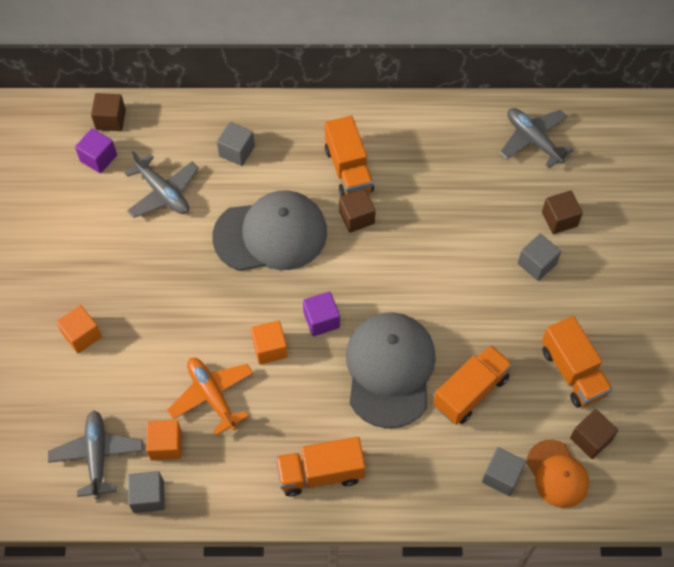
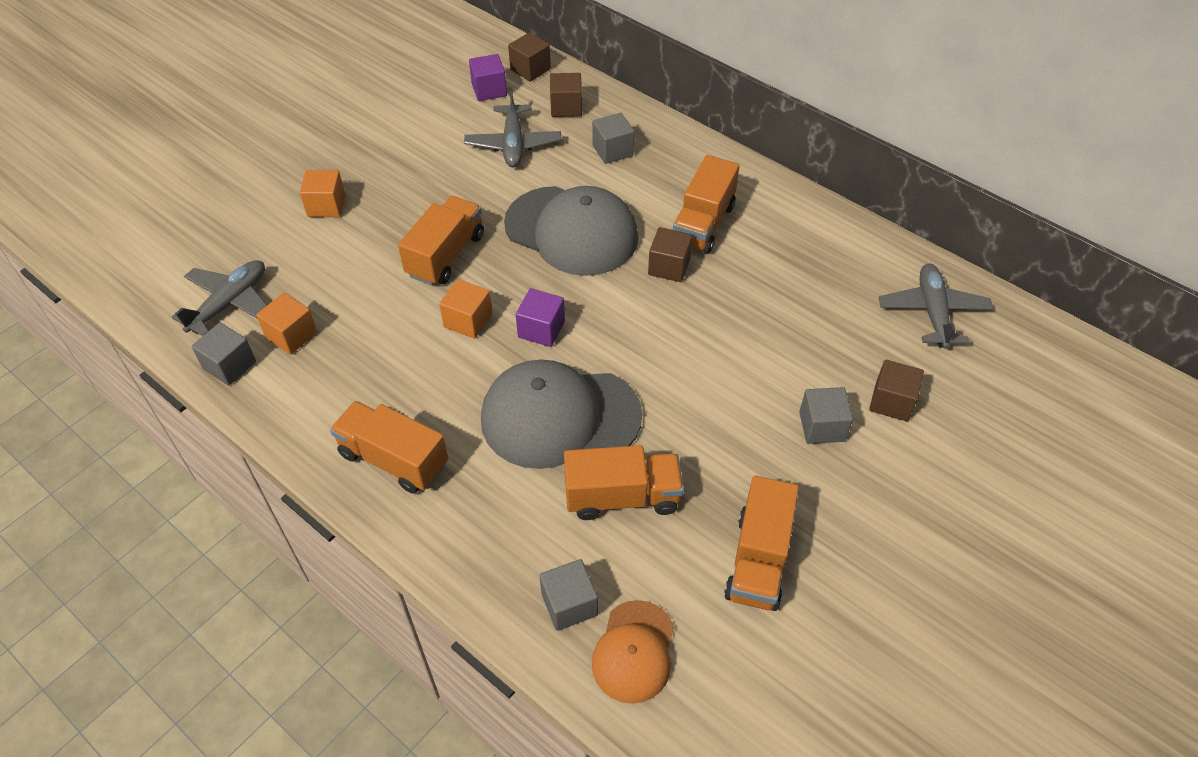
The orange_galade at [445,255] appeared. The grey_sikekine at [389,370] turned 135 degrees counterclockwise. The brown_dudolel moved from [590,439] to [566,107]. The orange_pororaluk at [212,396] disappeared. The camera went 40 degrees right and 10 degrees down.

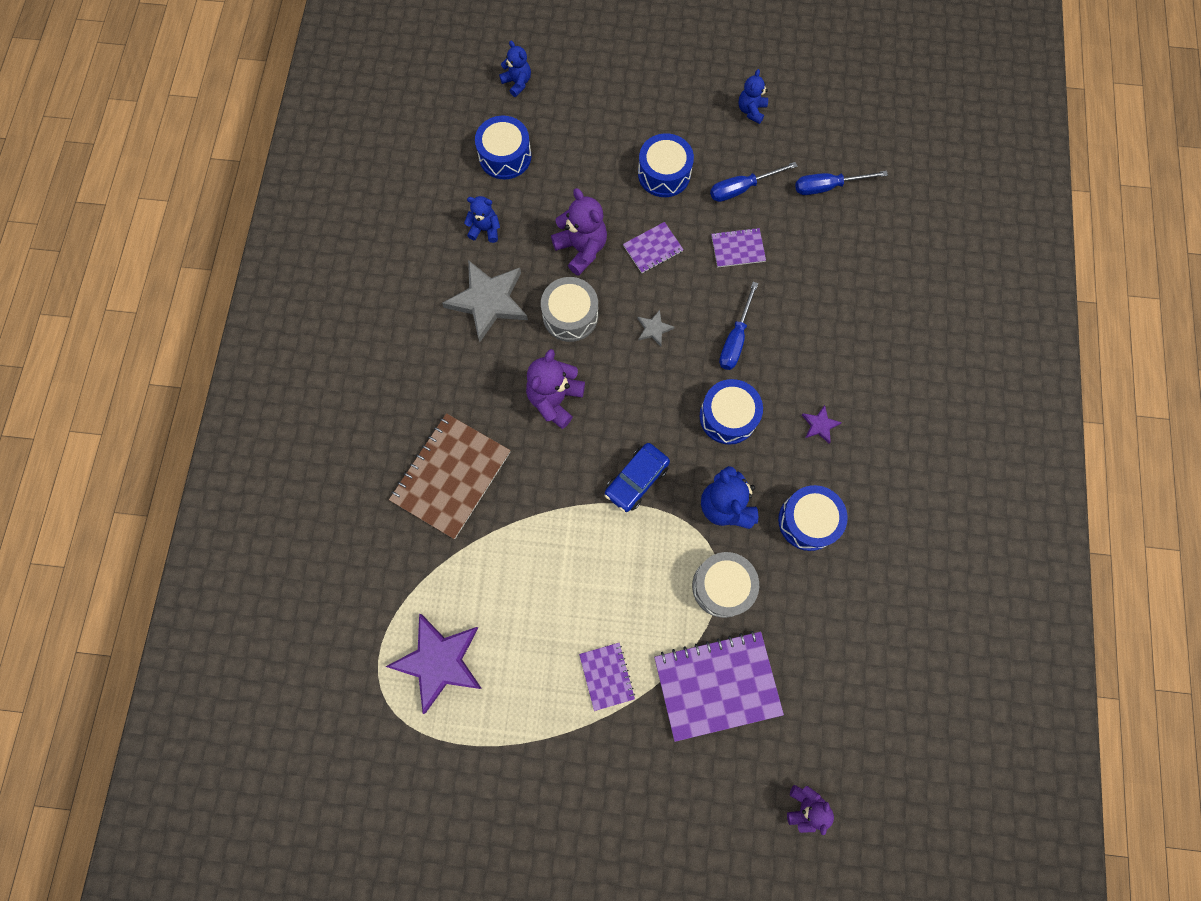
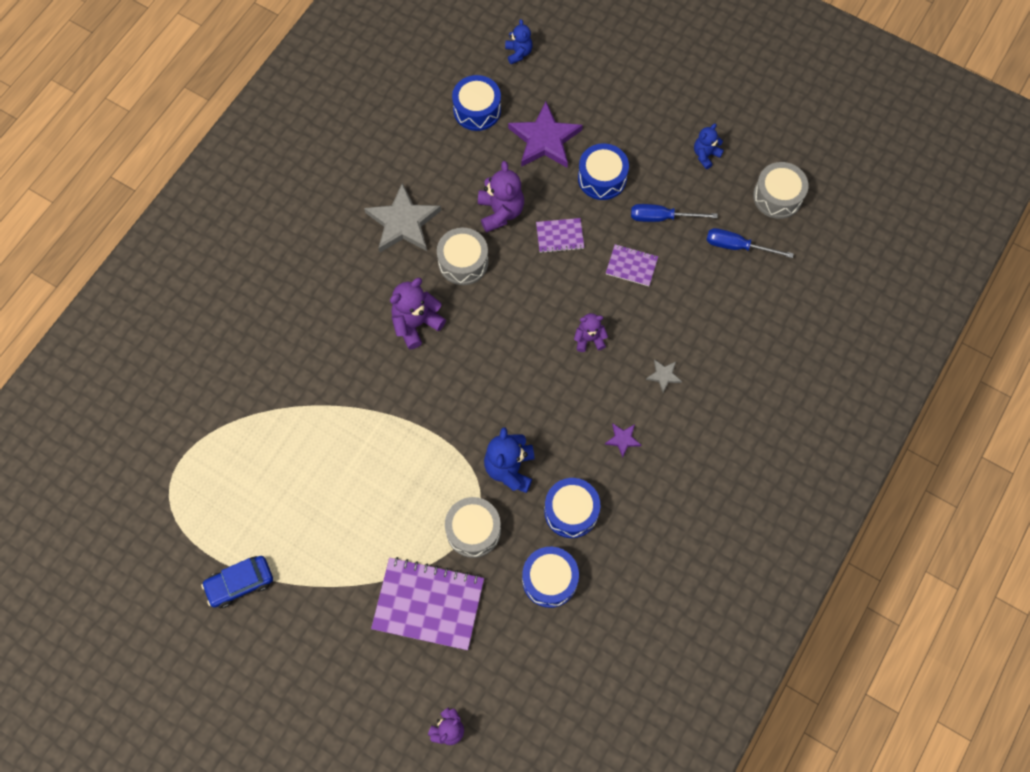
The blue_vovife moved from [636,480] to [240,583]. The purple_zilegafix moved from [439,661] to [545,139]. The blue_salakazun moved from [728,416] to [549,580]. The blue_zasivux at [735,339] was replaced by the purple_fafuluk at [589,339]. The grey_zilegafix moved from [654,329] to [663,375]. The grey_salakazun at [777,196] appeared. The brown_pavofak at [451,476] disappeared. The blue_fafuluk at [485,229] disappeared. The purple_pavofak at [606,676] disappeared. The camera went 25 degrees right and 5 degrees down.

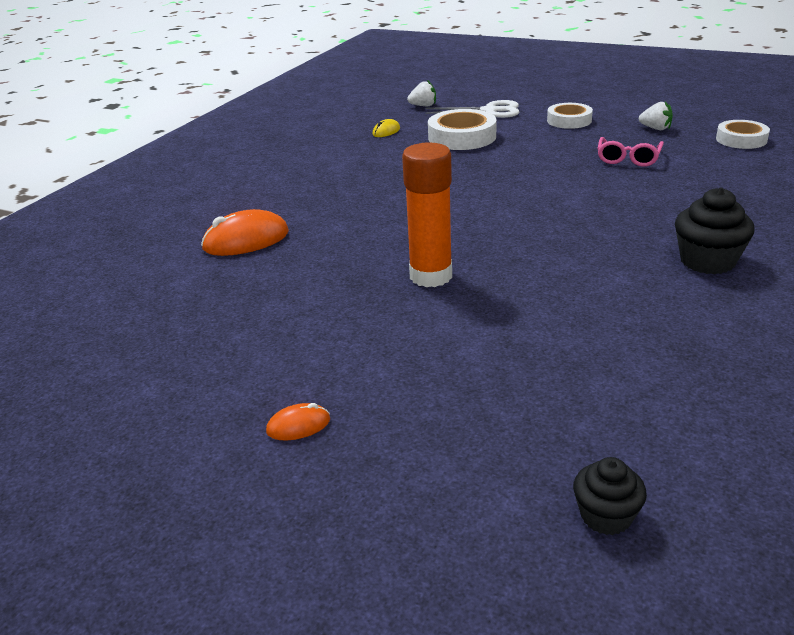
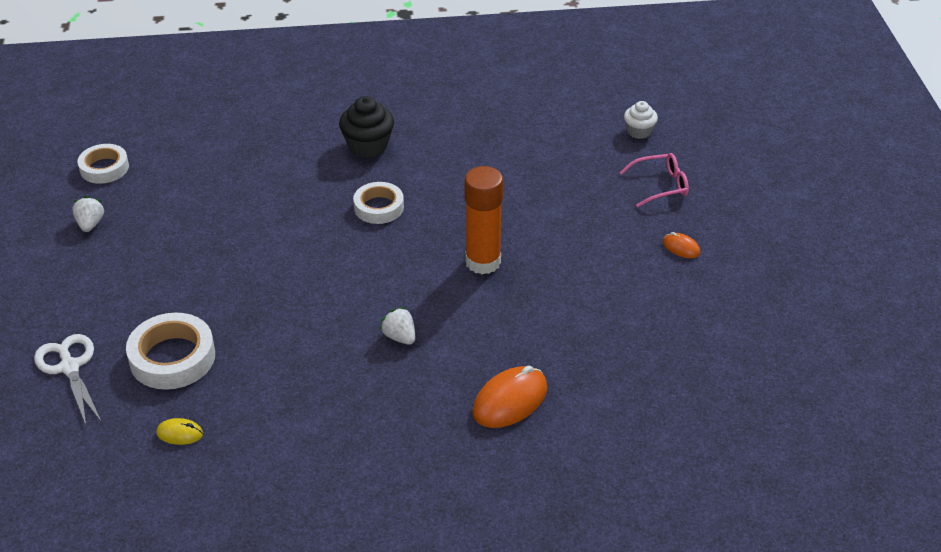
The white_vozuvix moved from [569,120] to [379,207]. The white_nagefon moved from [423,106] to [400,337]. The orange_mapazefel at [246,240] turned 75 degrees counterclockwise. The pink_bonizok moved from [628,159] to [661,185]. The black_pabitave at [606,516] became the white_pabitave at [639,131]. The camera went 125 degrees left and 10 degrees up.

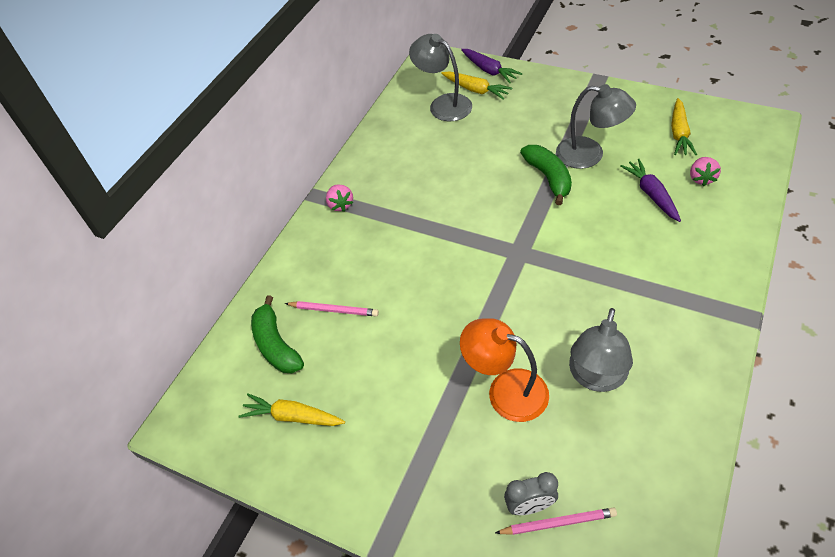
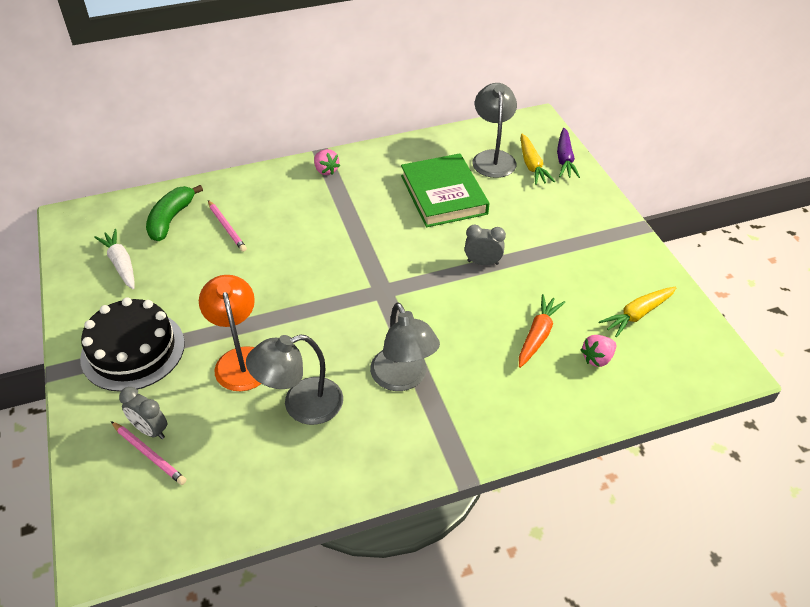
The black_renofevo at [133,350] appeared. The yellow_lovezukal at [292,416] became the white_lovezukal at [121,264]. The pink_nagefon at [340,205] turned 60 degrees counterclockwise. The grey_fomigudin moved from [590,155] to [403,378]. The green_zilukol at [443,194] appeared. The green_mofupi at [548,178] was replaced by the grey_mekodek at [483,262]. The purple_lovezukal at [651,194] became the orange_lovezukal at [538,335]. The camera went 40 degrees right and 5 degrees down.

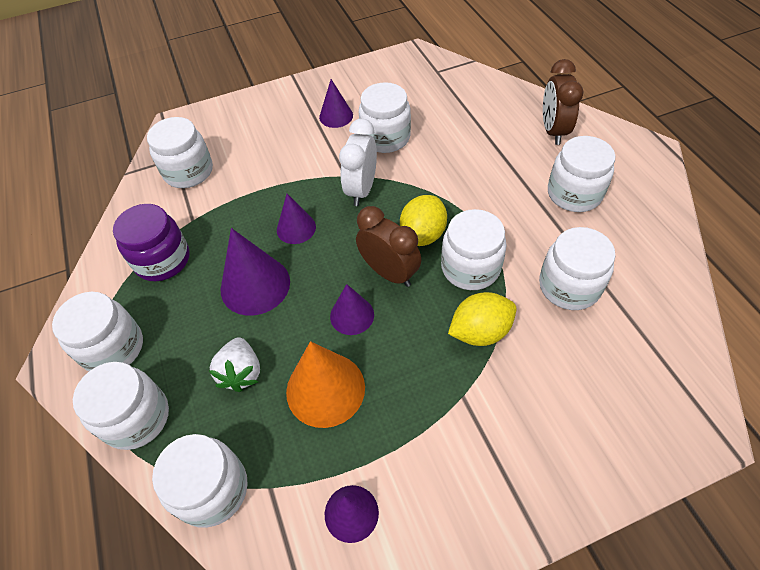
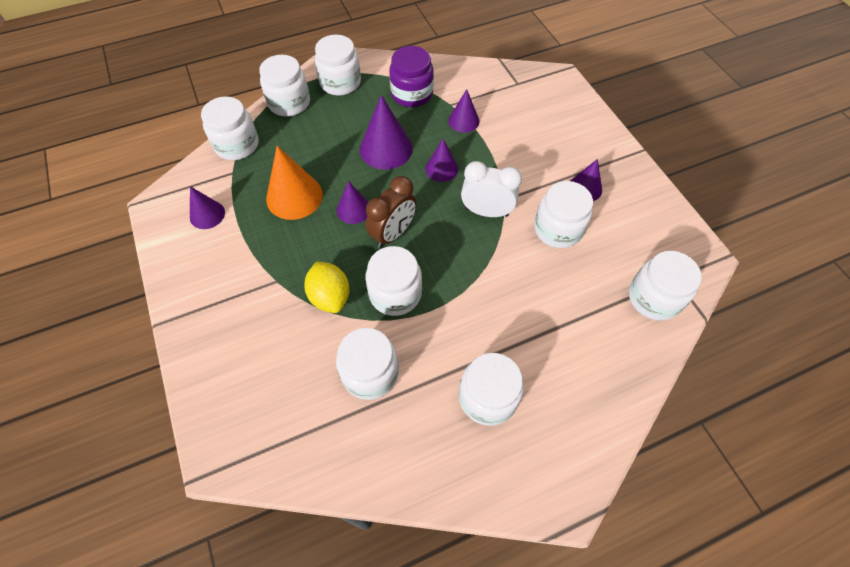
The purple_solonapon at [464,121] appeared. The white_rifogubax moved from [188,172] to [653,298]. The white_nagefon at [241,372] disappeared. The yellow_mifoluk at [422,235] disappeared. The brown_mekodek at [553,131] disappeared. The camera went 85 degrees right and 5 degrees up.

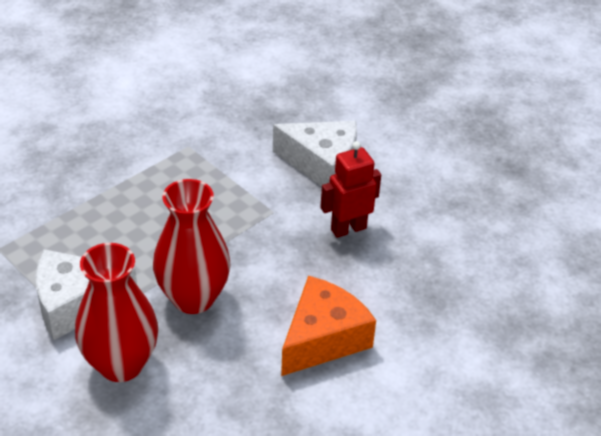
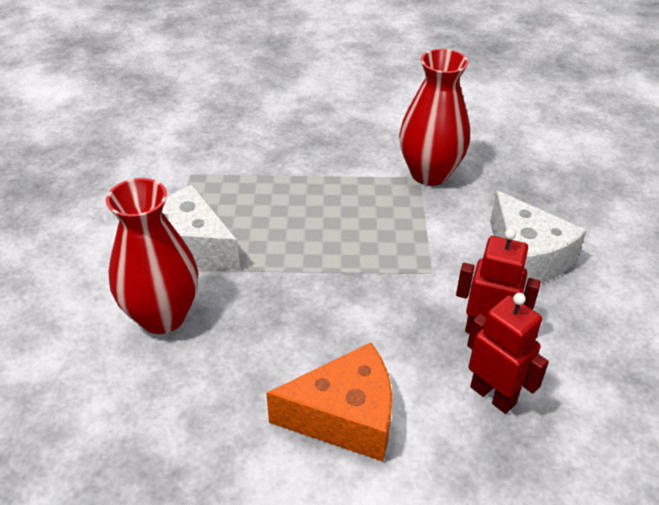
The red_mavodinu moved from [193,298] to [429,173]. The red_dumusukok at [493,395] appeared. The camera went 45 degrees right and 0 degrees up.

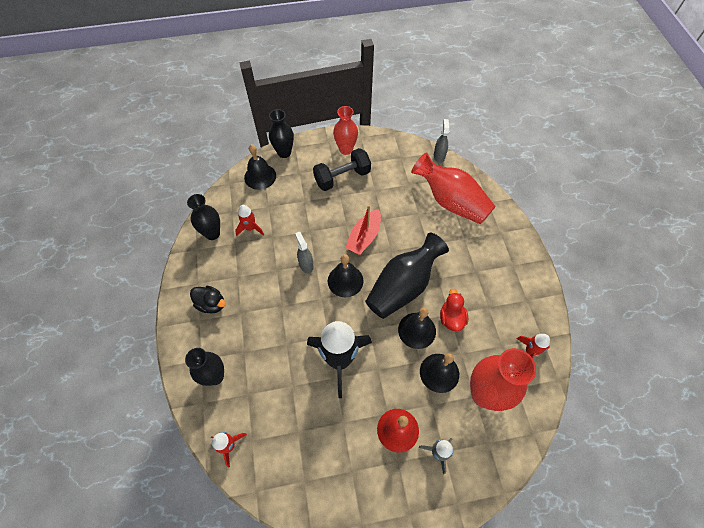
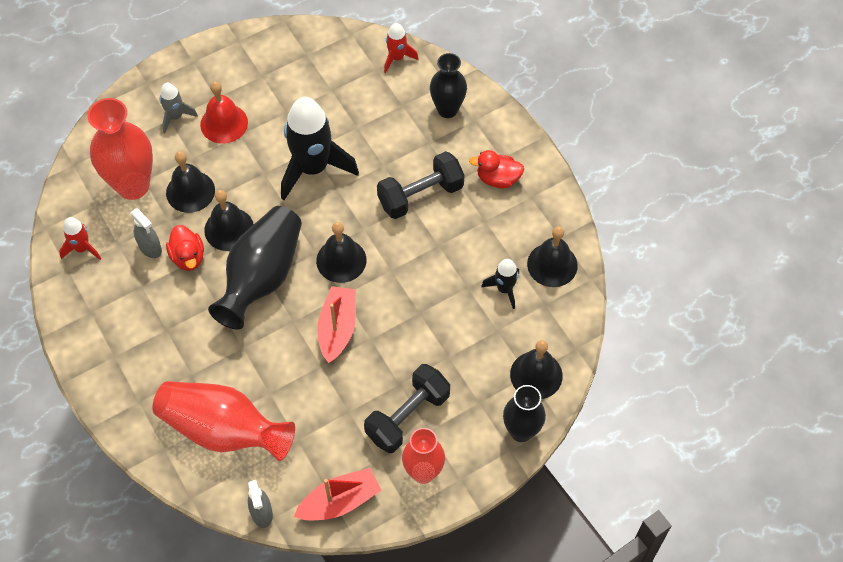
The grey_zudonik moved from [306,265] to [150,248]. The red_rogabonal at [339,501] appeared. The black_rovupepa at [420,195] appeared. The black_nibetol at [211,304] became the red_nibetol at [497,179]. The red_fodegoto at [250,228] became the black_fodegoto at [504,289]. The black_mavodinu at [212,233] was replaced by the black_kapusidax at [552,264]. The camera went 160 degrees right and 0 degrees up.

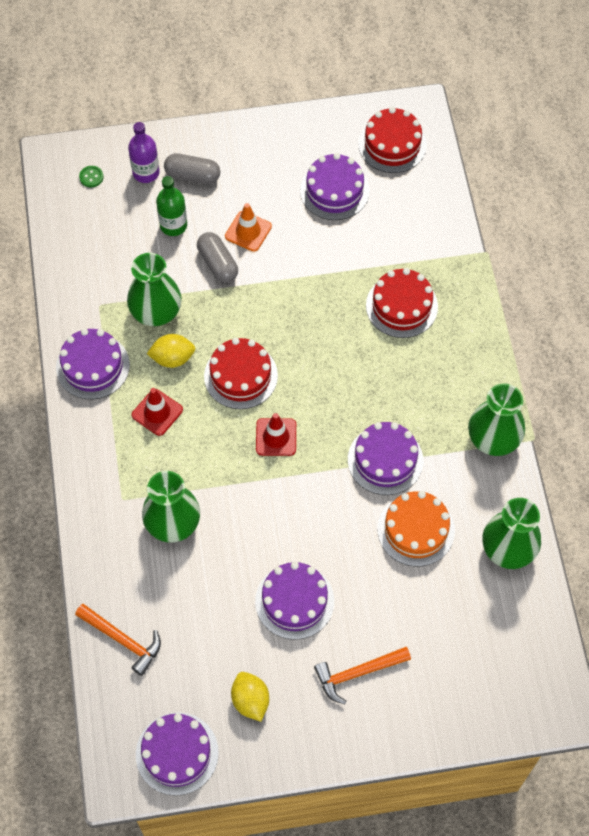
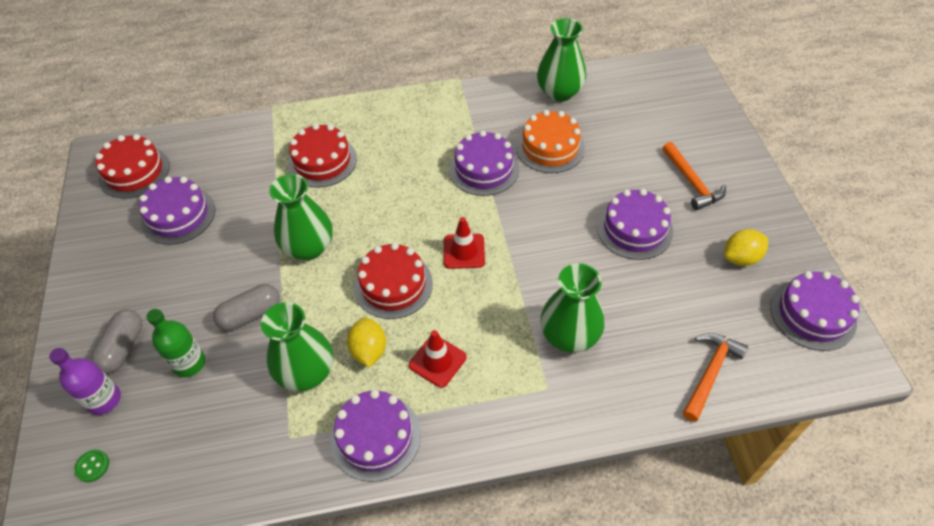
The green_mavodinu moved from [493,439] to [309,247]. The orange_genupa at [248,231] disappeared. The camera went 90 degrees left and 10 degrees down.

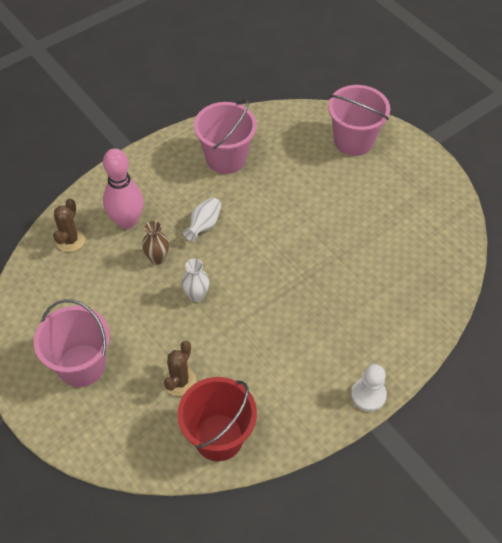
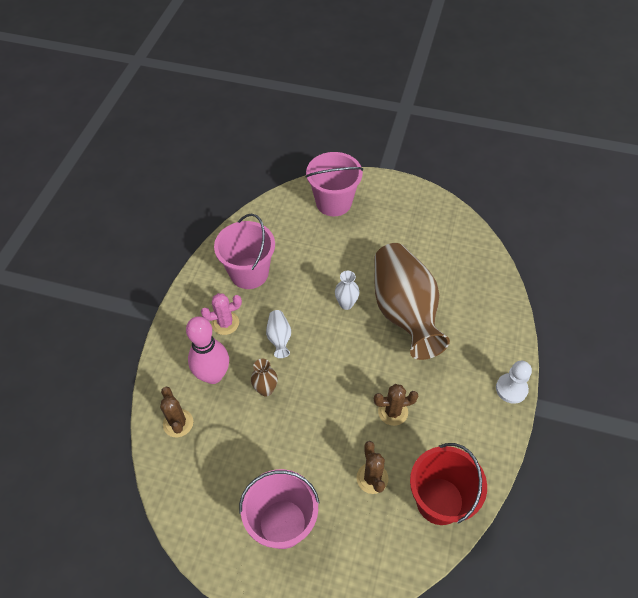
The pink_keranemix at [225,323] appeared. The white_mavodinu moved from [196,295] to [346,304]. The brown_mavodinu at [404,312] appeared. The brown_keranemix at [393,412] appeared. The camera went 35 degrees left and 0 degrees up.

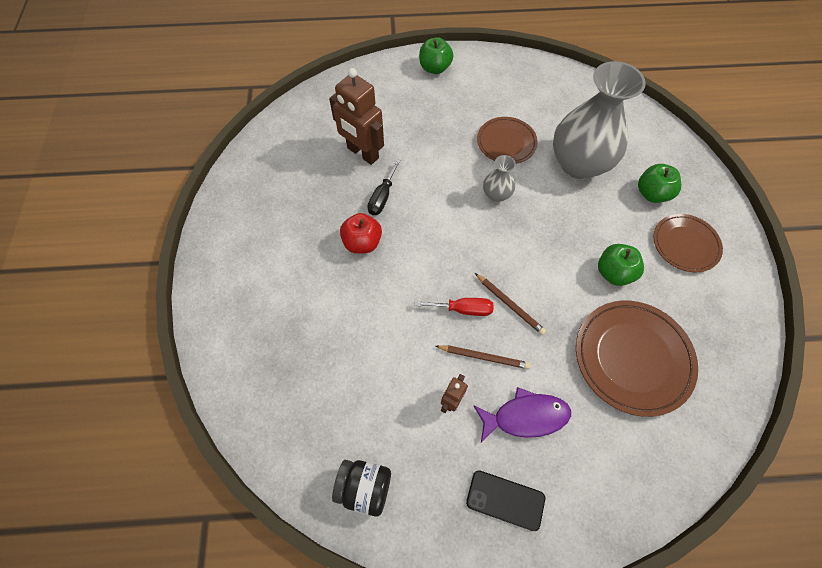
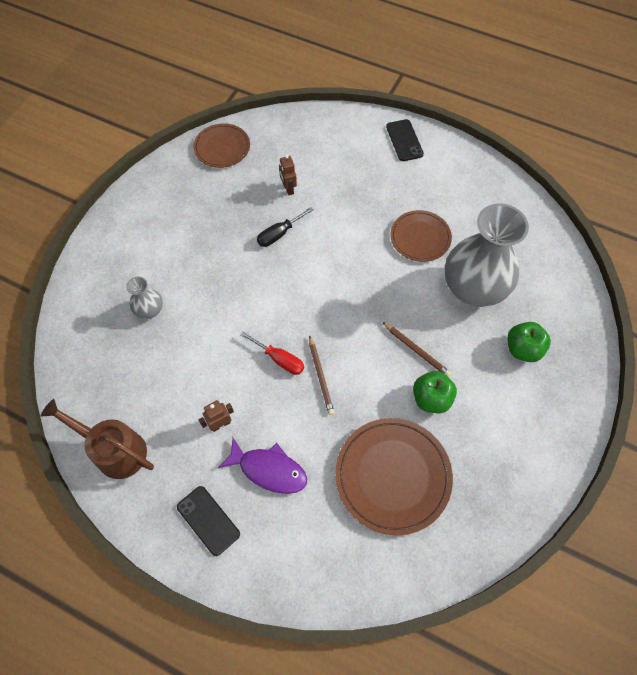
The black_rifogubax at [364,487] was replaced by the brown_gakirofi at [114,449]. The grey_mavodinu moved from [496,194] to [150,310]. The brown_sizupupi moved from [685,244] to [222,148]. The brown_dumusukok at [362,153] changed to 0.49 times the size. The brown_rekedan moved from [483,357] to [416,350]. The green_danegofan at [435,68] was replaced by the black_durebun at [404,140]. The red_danegofan at [362,243] disappeared. The camera went 30 degrees right and 0 degrees up.

